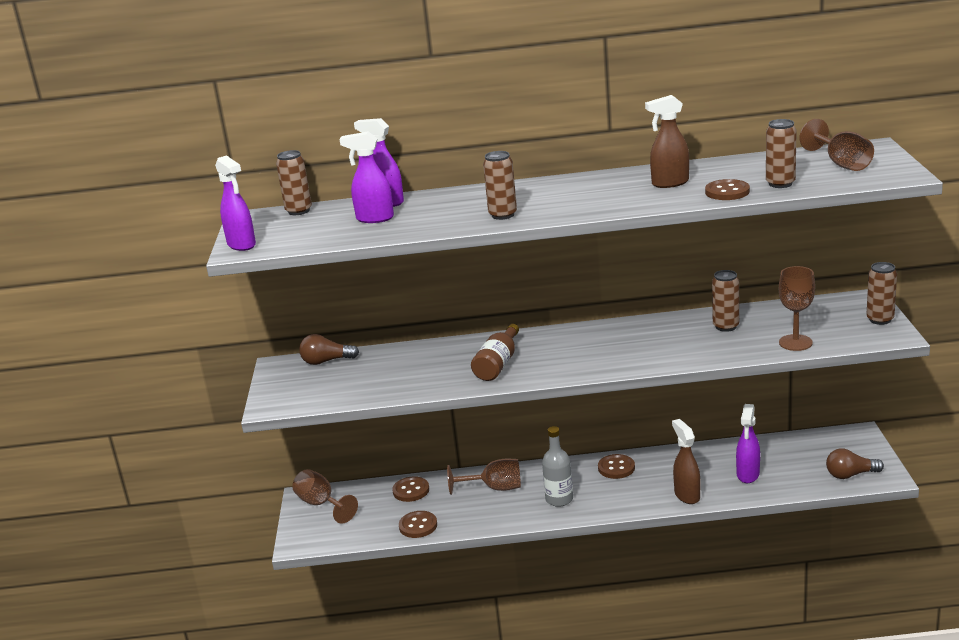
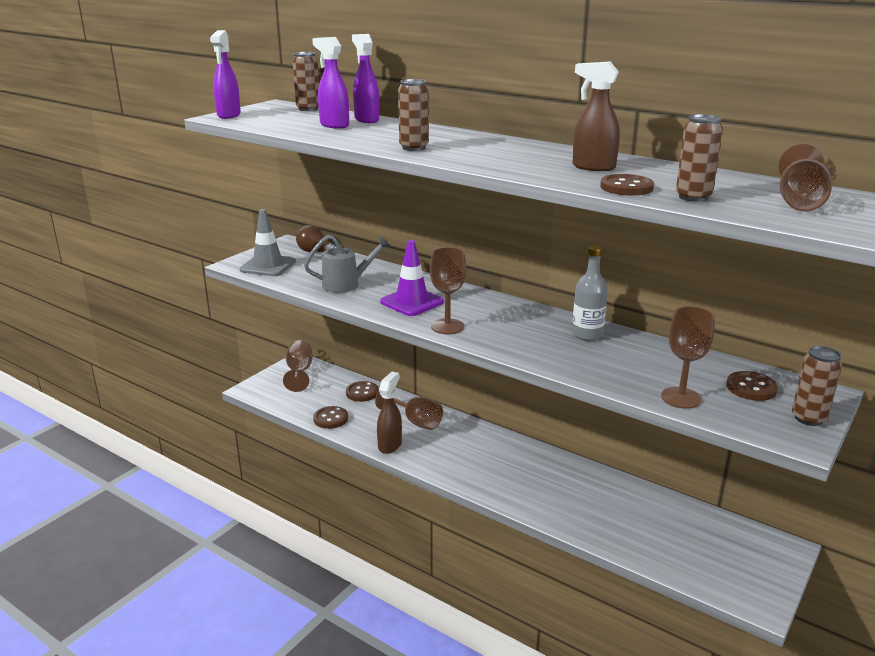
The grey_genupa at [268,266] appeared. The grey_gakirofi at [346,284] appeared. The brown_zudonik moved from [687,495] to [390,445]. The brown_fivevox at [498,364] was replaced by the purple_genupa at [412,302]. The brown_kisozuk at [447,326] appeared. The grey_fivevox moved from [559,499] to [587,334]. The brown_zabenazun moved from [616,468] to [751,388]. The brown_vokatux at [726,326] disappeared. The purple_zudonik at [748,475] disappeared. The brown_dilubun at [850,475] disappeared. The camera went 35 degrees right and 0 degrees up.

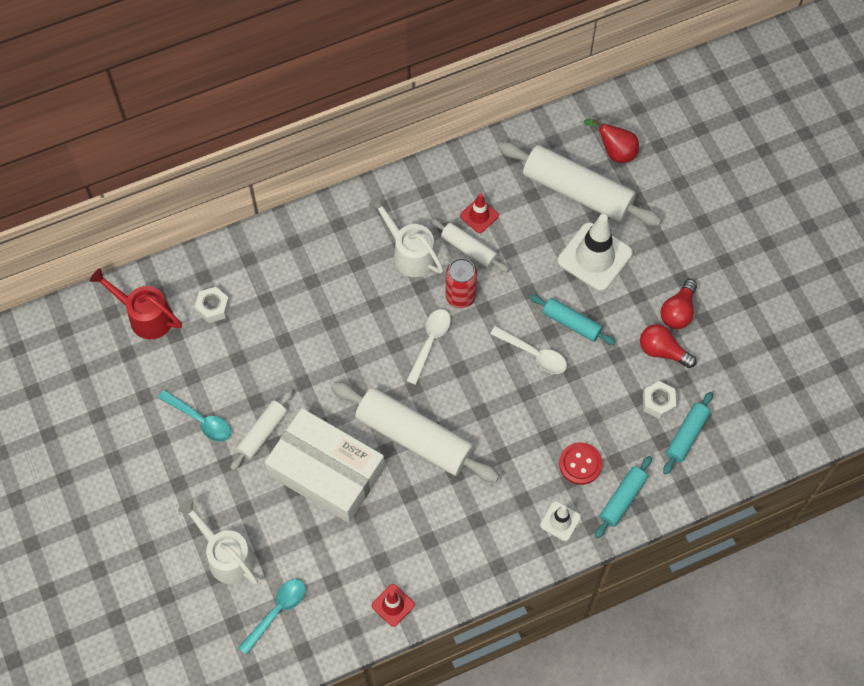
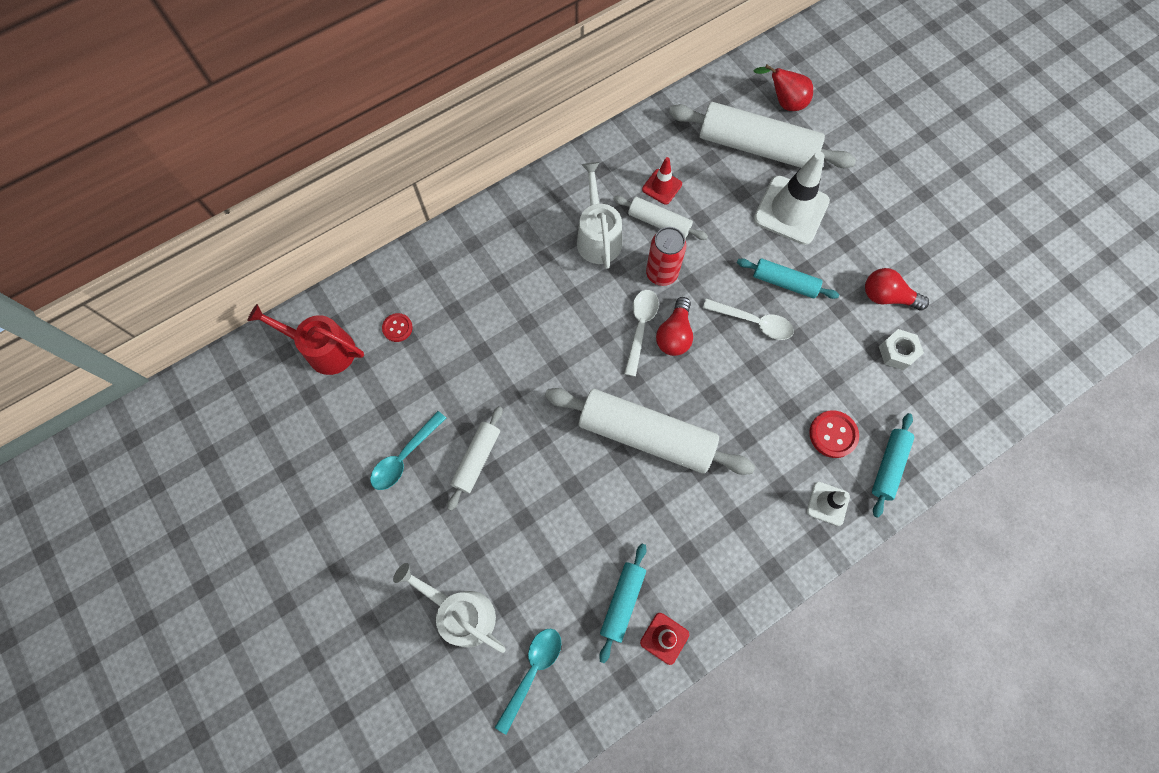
The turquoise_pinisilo at [200,420] turned 105 degrees clockwise. The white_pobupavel at [213,307] was replaced by the red_zabenazun at [397,328]. The white_gakirofi at [409,253] turned 45 degrees clockwise. The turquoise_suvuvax moved from [686,435] to [622,602]. The red_dilubun moved from [678,311] to [674,335]. The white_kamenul at [326,471] disappeared. The camera went 10 degrees left and 5 degrees up.

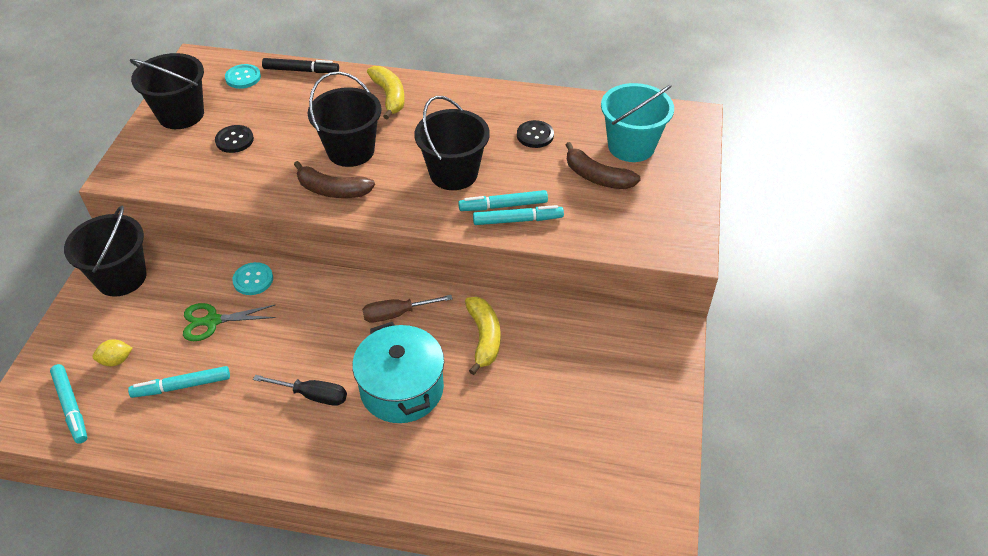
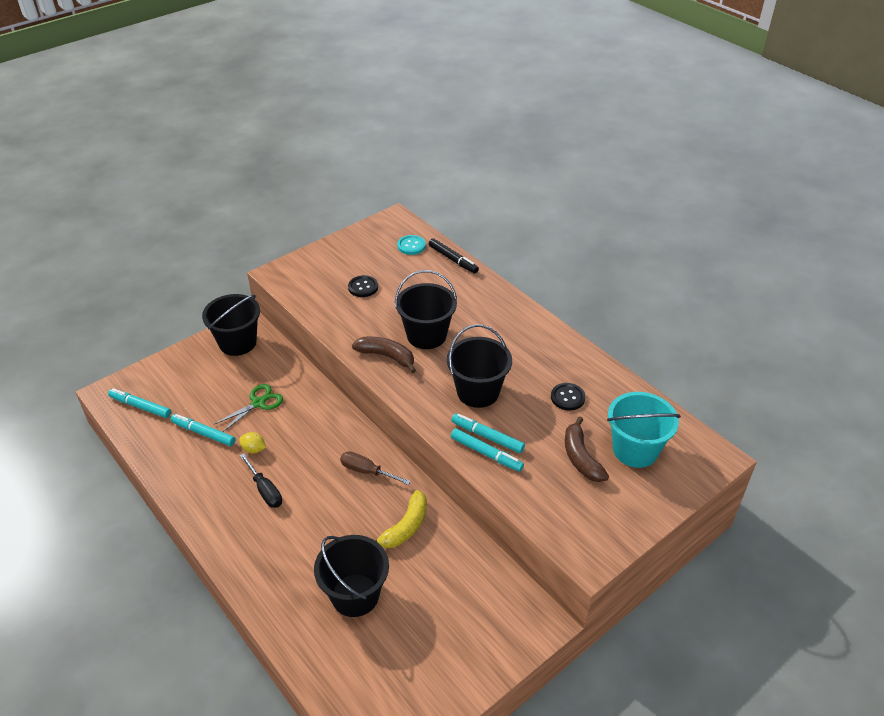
The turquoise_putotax at [71,407] turned 105 degrees clockwise. The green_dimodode at [212,321] turned 105 degrees clockwise. The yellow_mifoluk moved from [116,360] to [254,449]. The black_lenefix moved from [181,114] to [355,595]. The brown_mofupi at [332,190] turned 150 degrees clockwise. The turquoise_zabenazun at [253,280] disappeared. The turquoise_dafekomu at [402,389] disappeared. The yellow_mofupi at [389,96] disappeared. The camera went 40 degrees right and 5 degrees down.

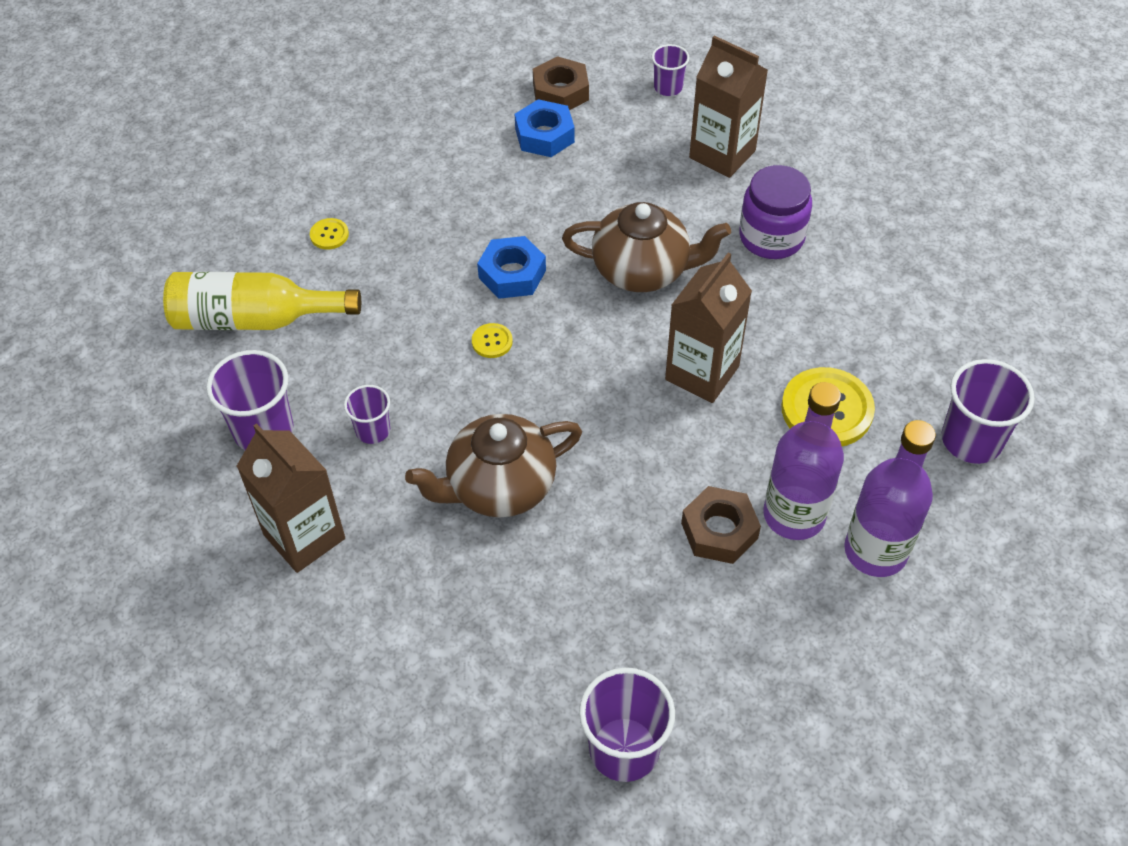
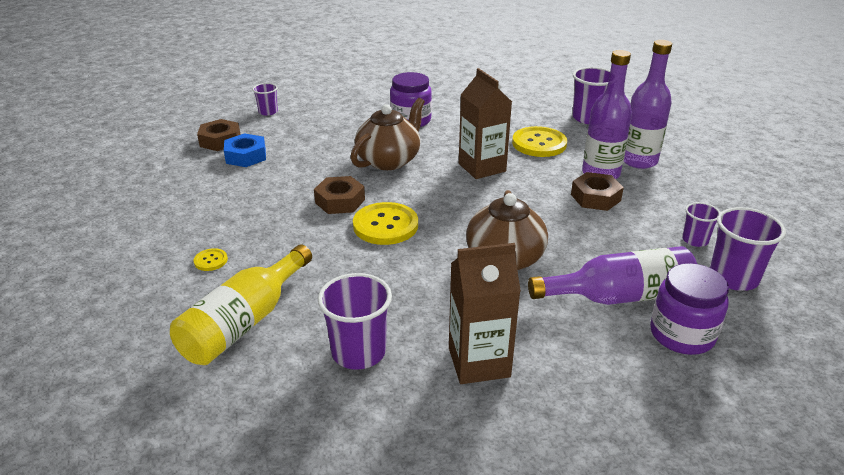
The blue_pobupavel at [512,274] became the brown_pobupavel at [340,201]. The yellow_zabenazun at [492,341] changed to 2.14 times the size. The purple_fivevox at [619,296] appeared. The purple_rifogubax at [682,334] appeared. The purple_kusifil moved from [373,430] to [695,240]. The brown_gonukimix at [722,154] disappeared. The camera went 60 degrees left and 20 degrees down.

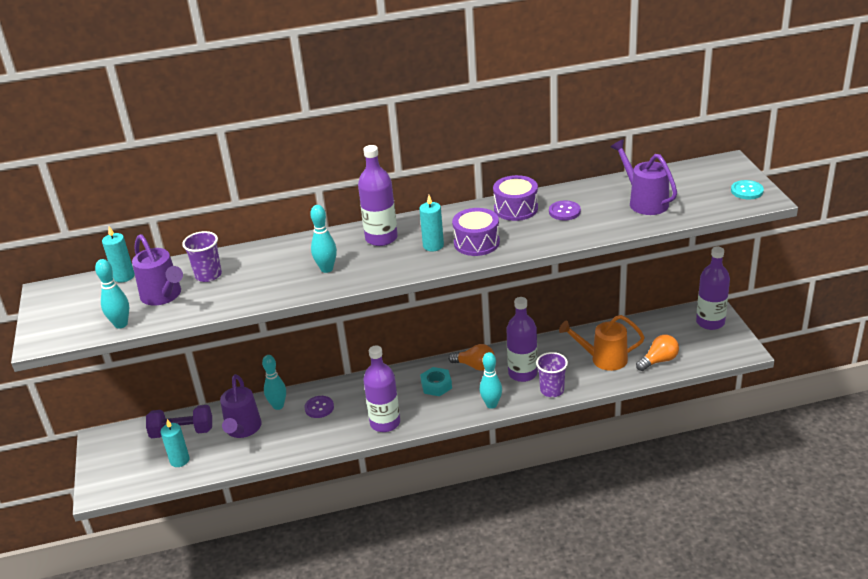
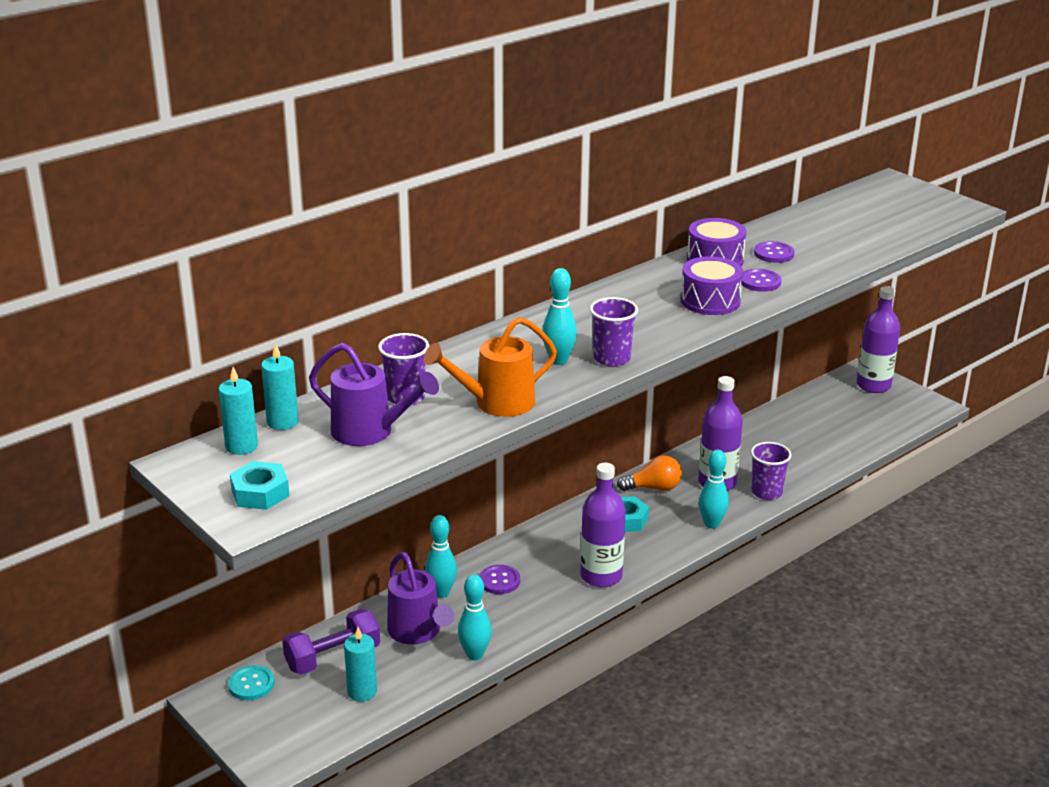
The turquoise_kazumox moved from [433,246] to [241,446]. The turquoise_zabenazun moved from [747,191] to [251,684]. The turquoise_pobupavel at [260,493] appeared. The orange_gakirofi moved from [603,359] to [495,403]. The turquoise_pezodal moved from [121,324] to [475,655]. The purple_kusifil at [611,358] appeared. The purple_zabenazun at [760,282] appeared. The purple_fivevox at [381,238] disappeared. The purple_gakirofi at [644,201] disappeared. The orange_dilubun at [658,361] disappeared. The camera went 30 degrees left and 5 degrees down.

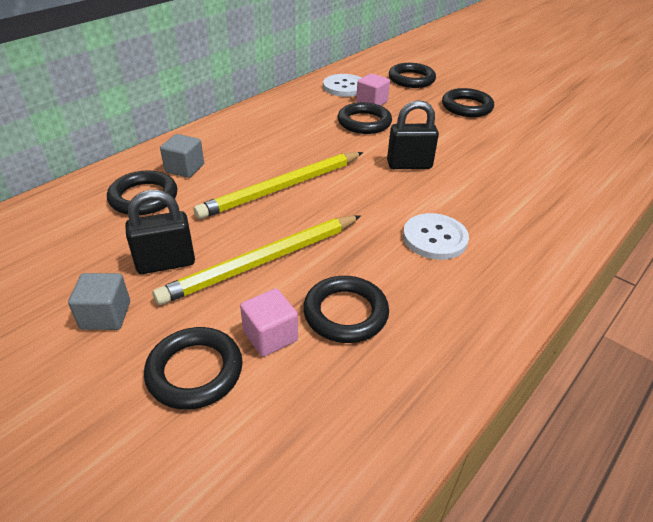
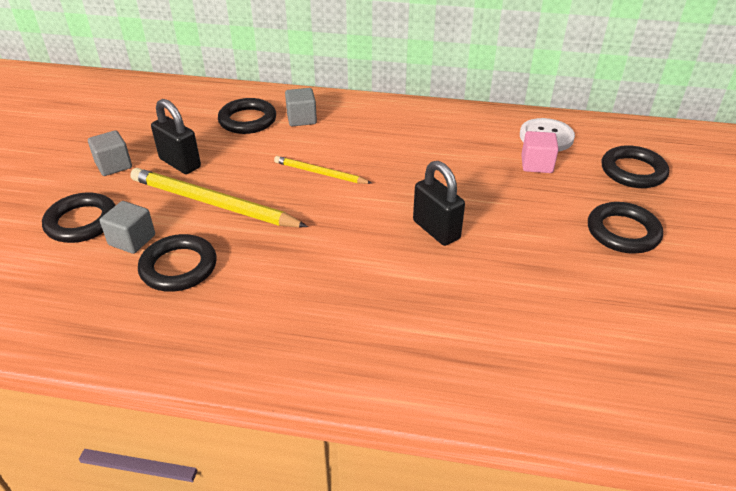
The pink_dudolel at [270,336] became the grey_dudolel at [132,240]. The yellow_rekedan at [282,188] changed to 0.55 times the size. The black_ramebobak at [364,122] disappeared. The white_zabenazun at [434,238] disappeared. The camera went 60 degrees right and 0 degrees up.

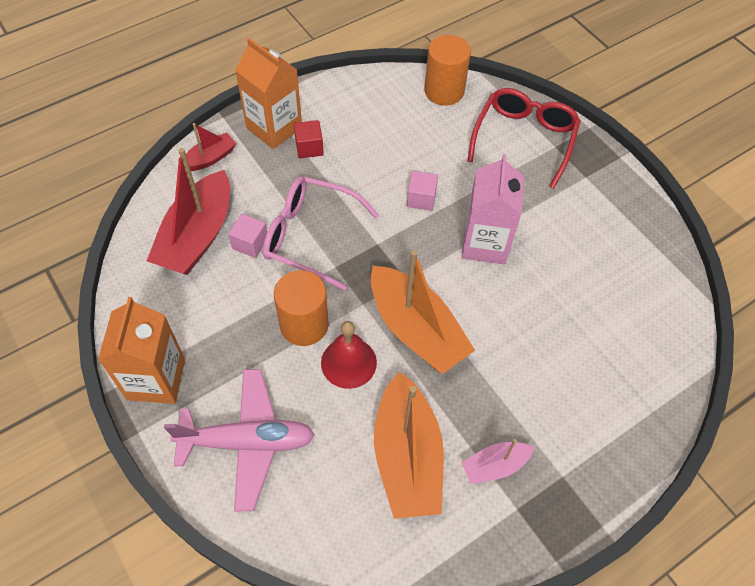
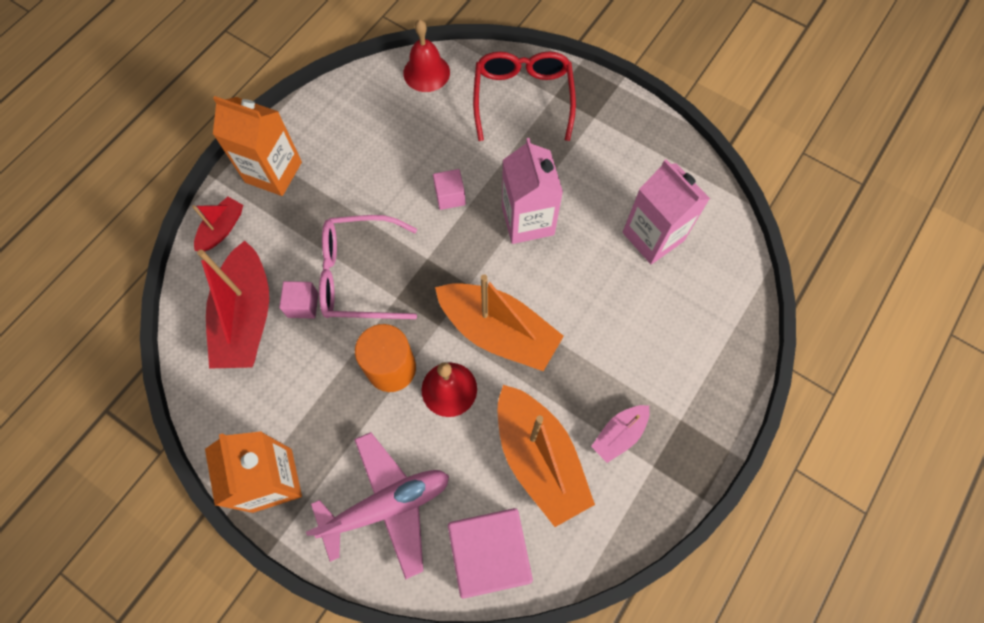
The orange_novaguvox at [444,91] was replaced by the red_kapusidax at [426,72]. The pink_dudolel at [489,553] appeared. The pink_gonukimix at [653,236] appeared. The red_dudolel at [309,147] disappeared. The camera went 20 degrees left and 10 degrees up.

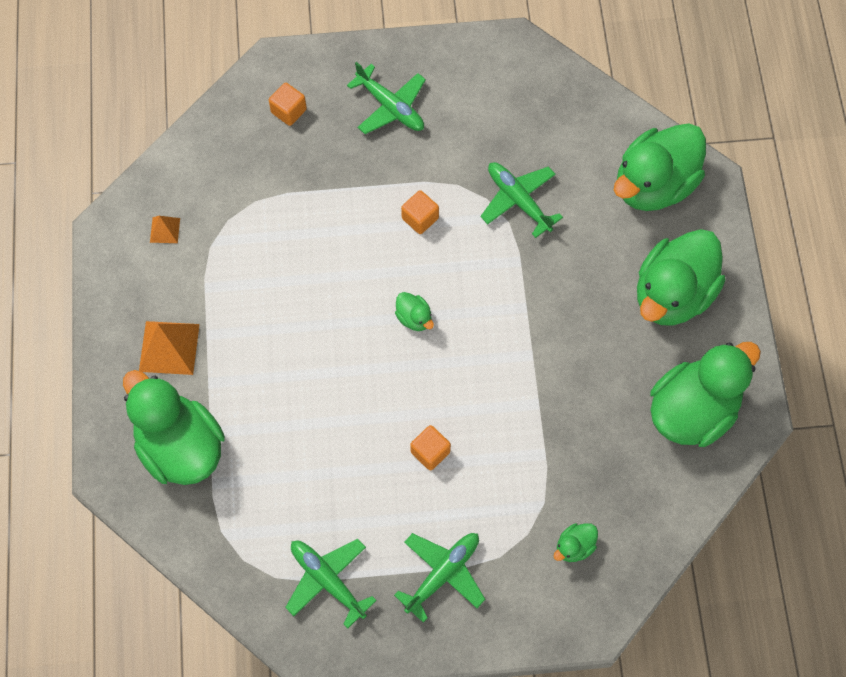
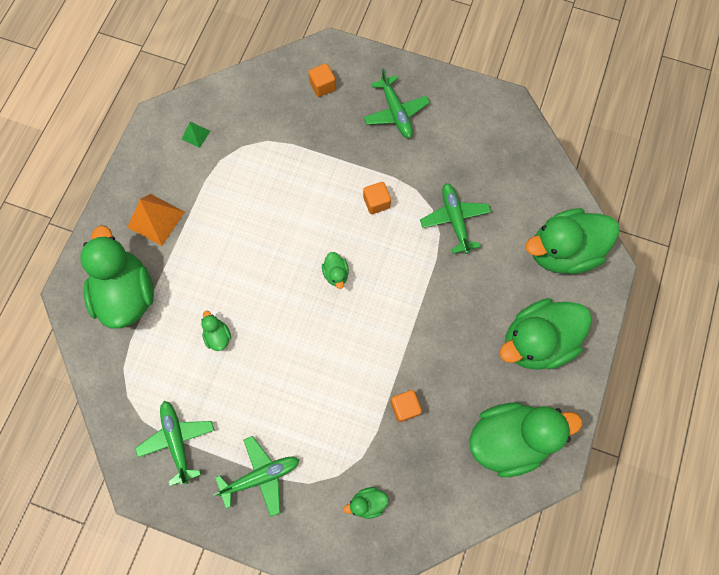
The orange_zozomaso at [165,230] became the green_zozomaso at [196,135]. The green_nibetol at [218,336] appeared. The orange_dudolel moved from [430,452] to [405,407]. The camera went 25 degrees right and 5 degrees up.

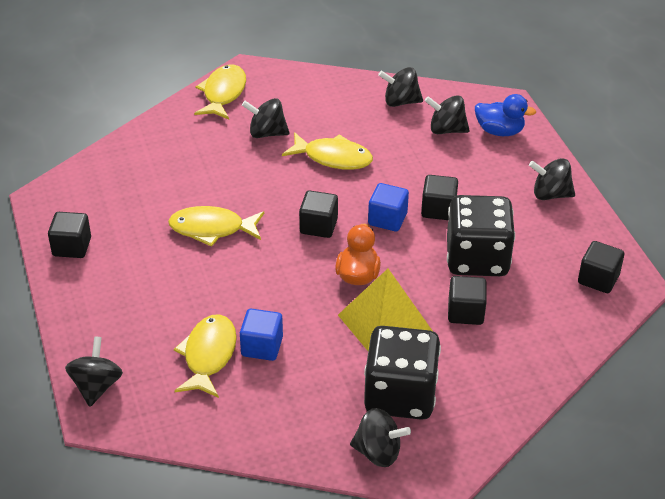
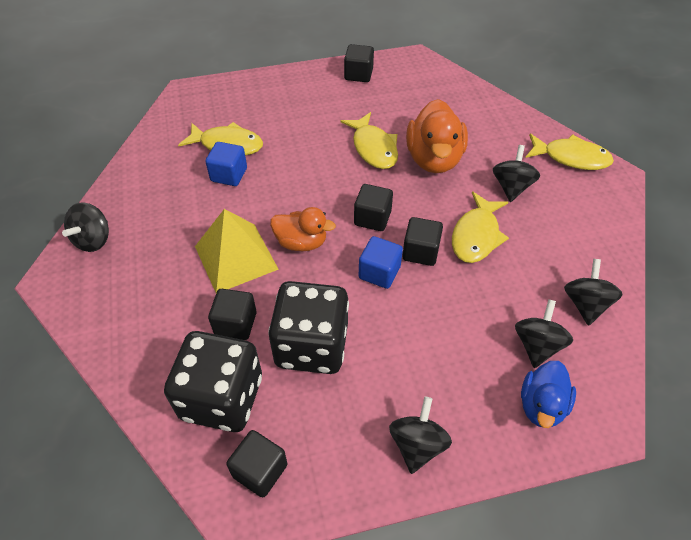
The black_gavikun moved from [400,395] to [222,397]. The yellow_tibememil at [212,229] turned 150 degrees clockwise. The black_dudolel moved from [438,209] to [420,252]. The orange_nibetol at [434,159] appeared. The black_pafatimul at [96,386] disappeared. The camera went 95 degrees right and 10 degrees up.

